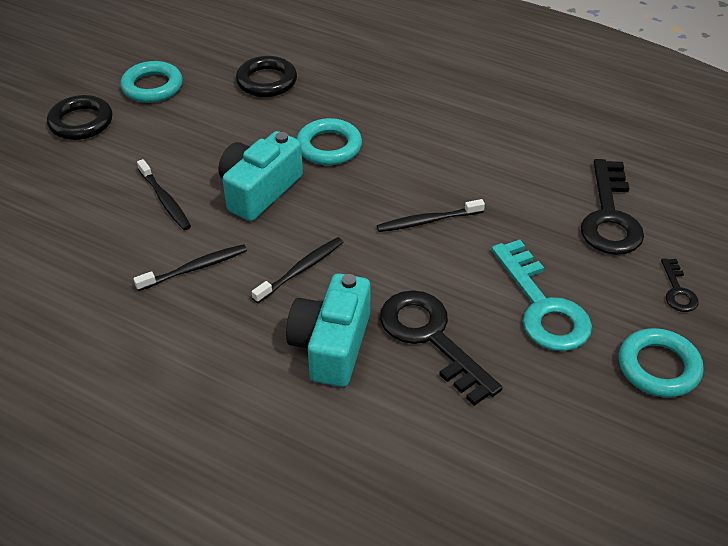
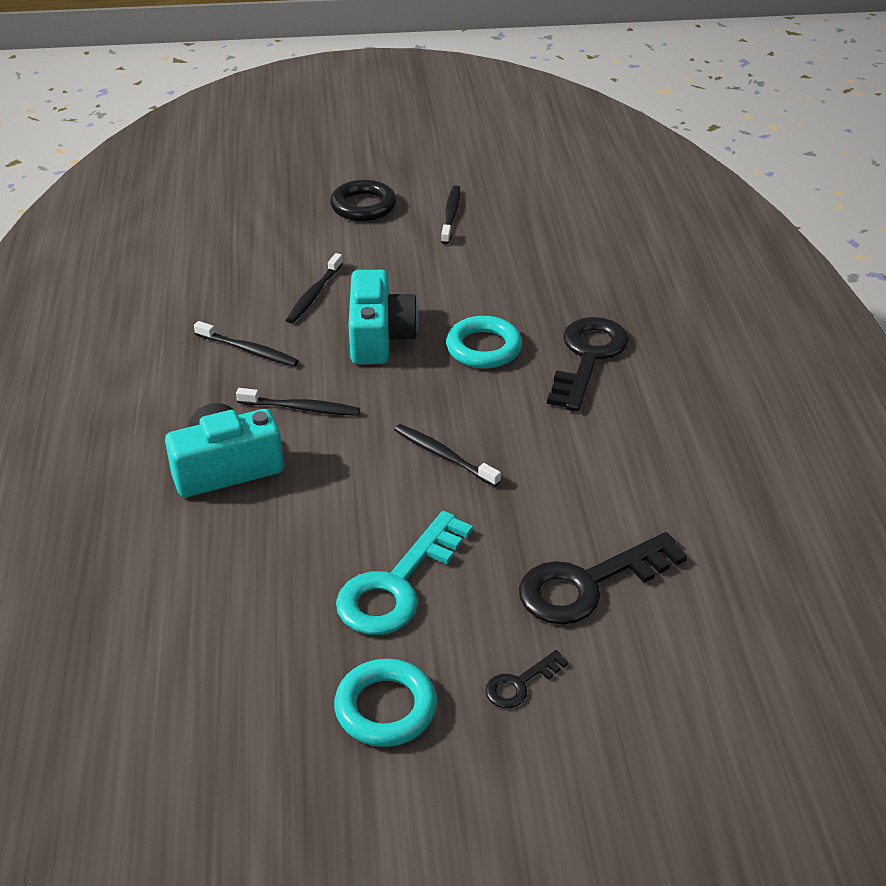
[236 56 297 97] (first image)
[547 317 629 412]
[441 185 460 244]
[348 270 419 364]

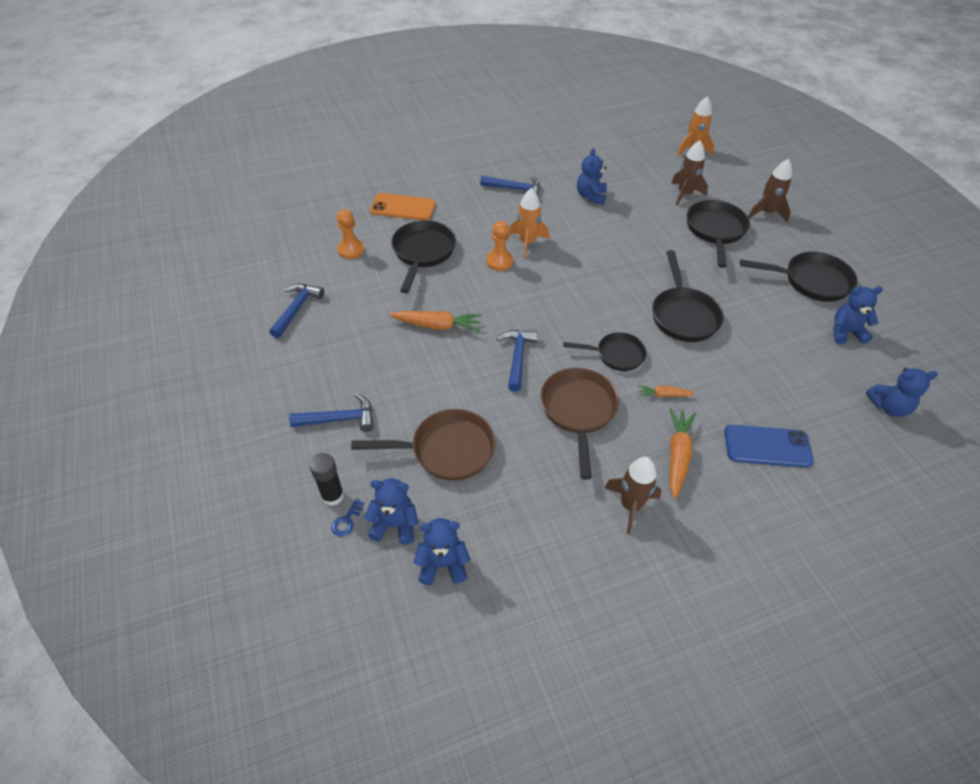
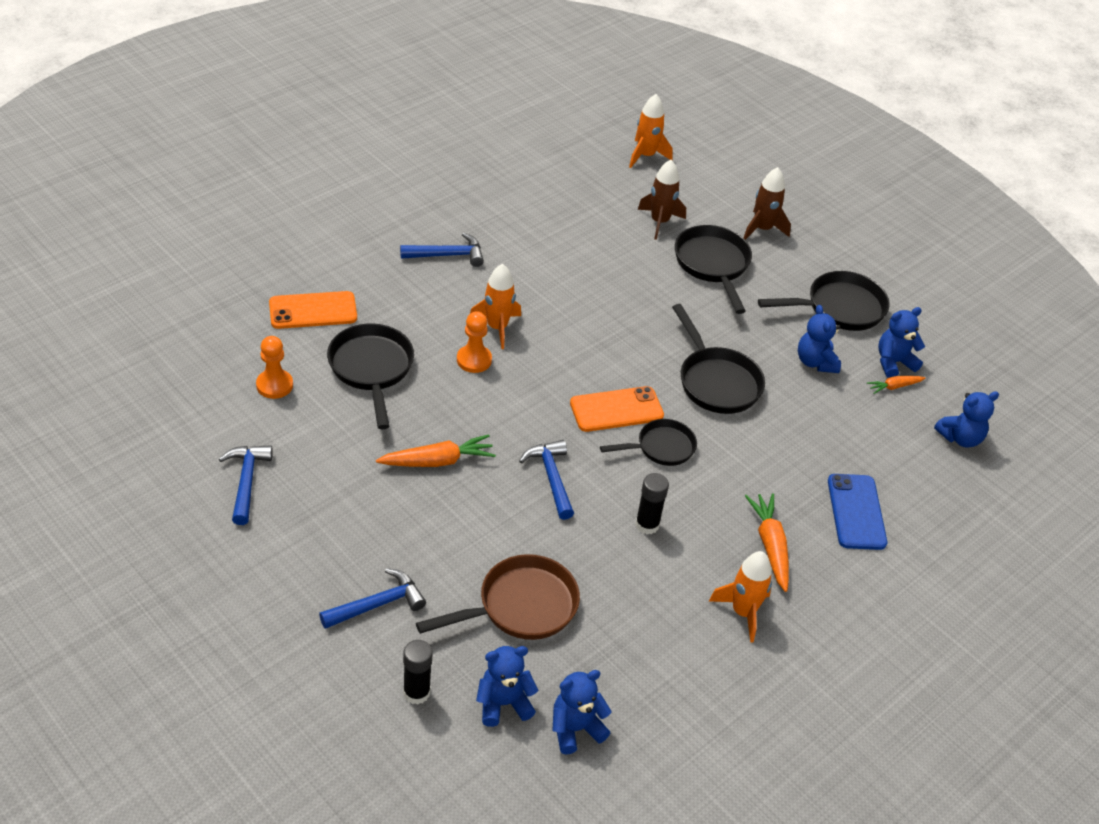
[331 498 365 537] (first image)
[570 386 664 432]
[798 305 841 373]
[867 376 926 394]
[635 473 669 535]
[709 551 772 643]
[828 474 887 550]

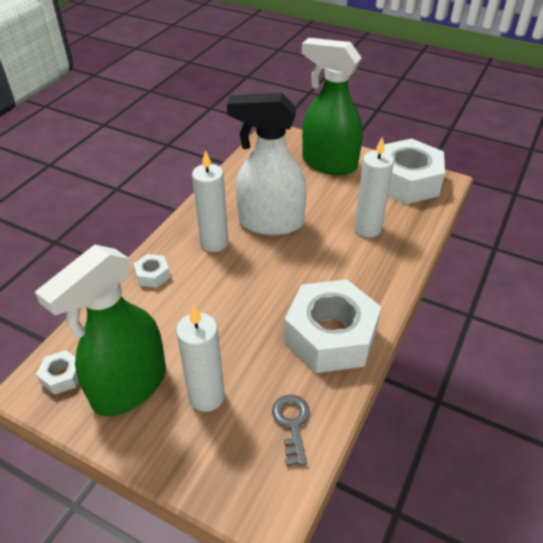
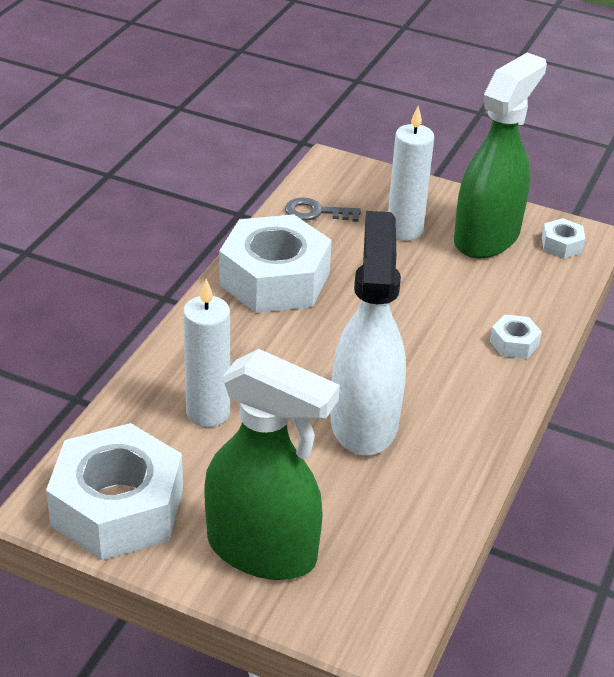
[192 150 228 252] (first image)
[331 211 406 456]
[285 197 361 222]

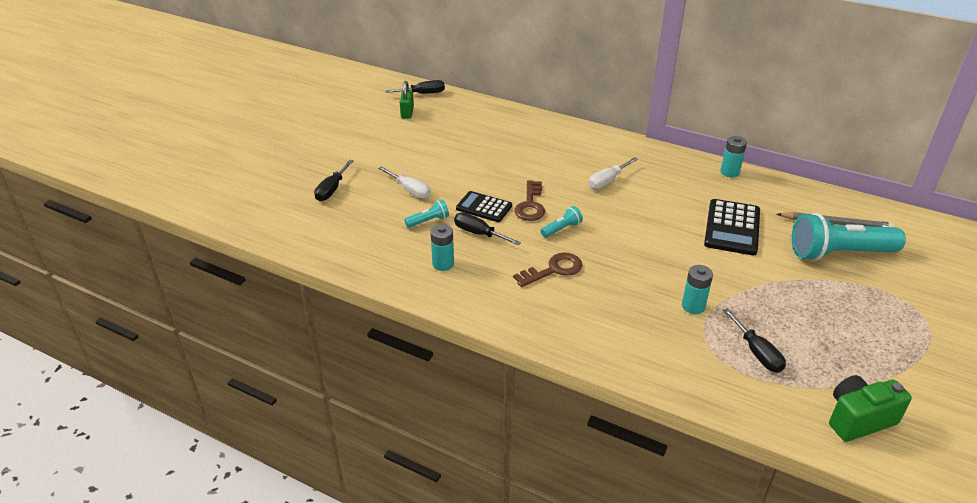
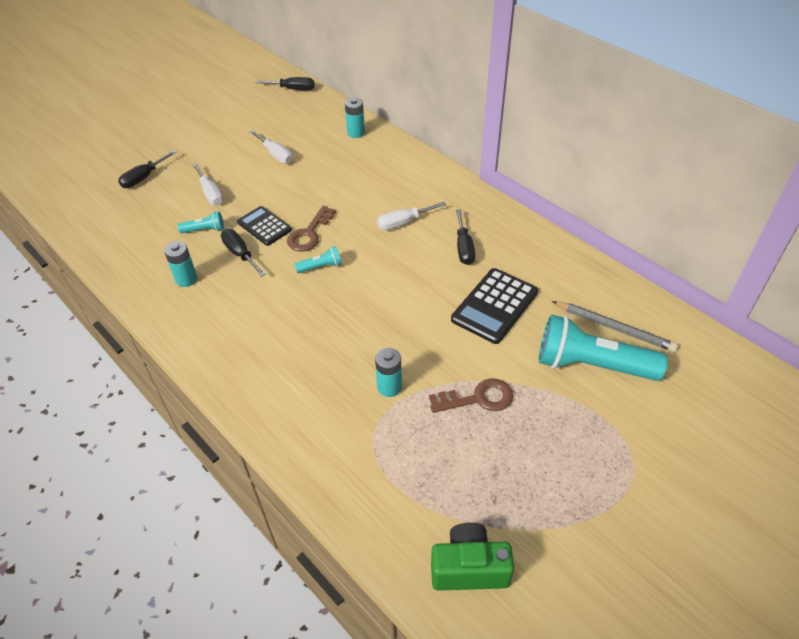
[400 81 414 118] (first image)
[249 130 293 164]
[429 378 513 413]
[345 98 365 138]
[456 210 475 265]

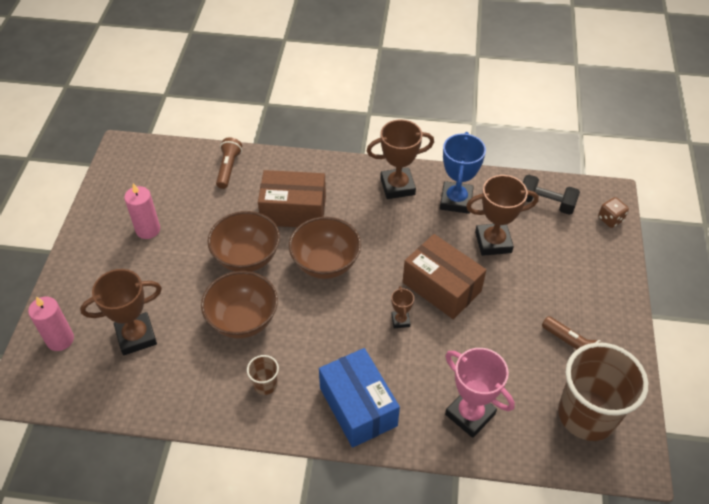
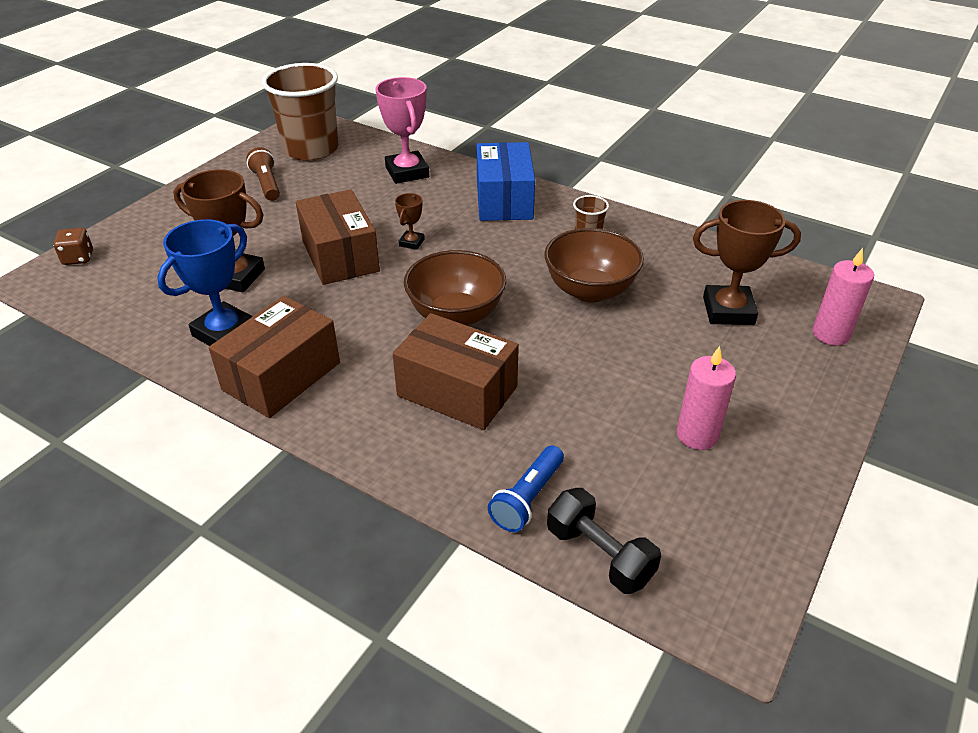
[208 211 280 272] (first image)
[547 488 661 594]
[209 296 340 418]
[488 446 564 532]

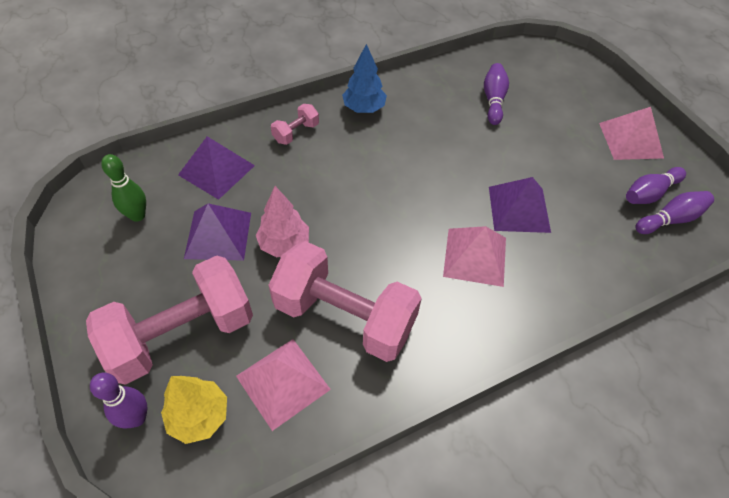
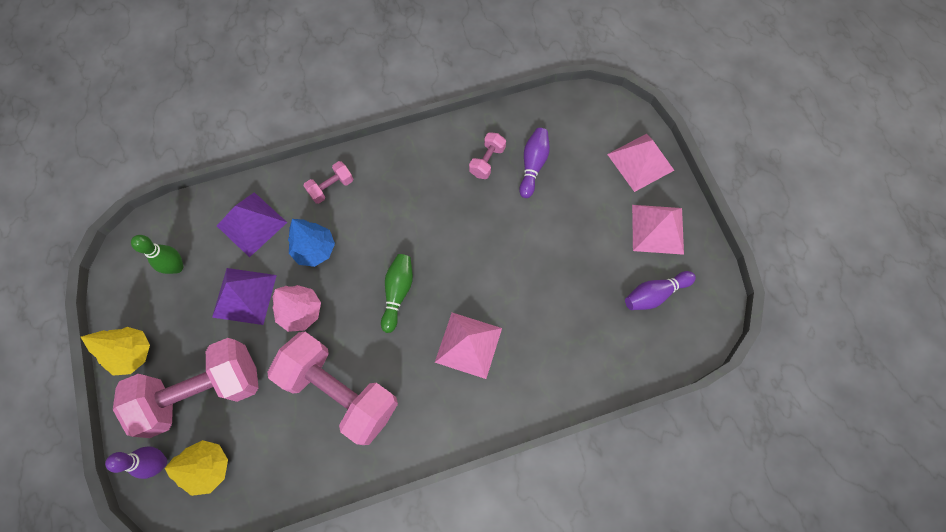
[489 177 551 233] (first image)
[636 191 714 234] (first image)
[81 327 150 376]
[381 254 413 333]
[469 132 506 179]
[607 134 674 192]
[288 219 335 267]

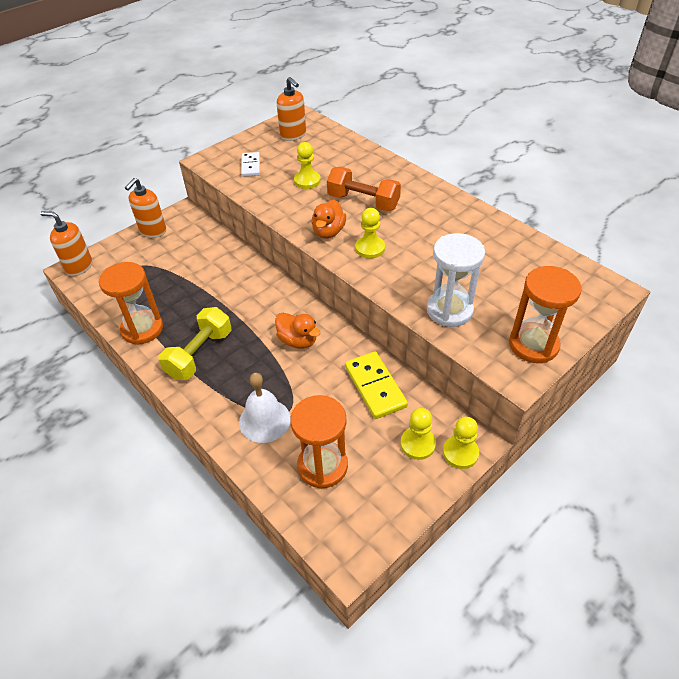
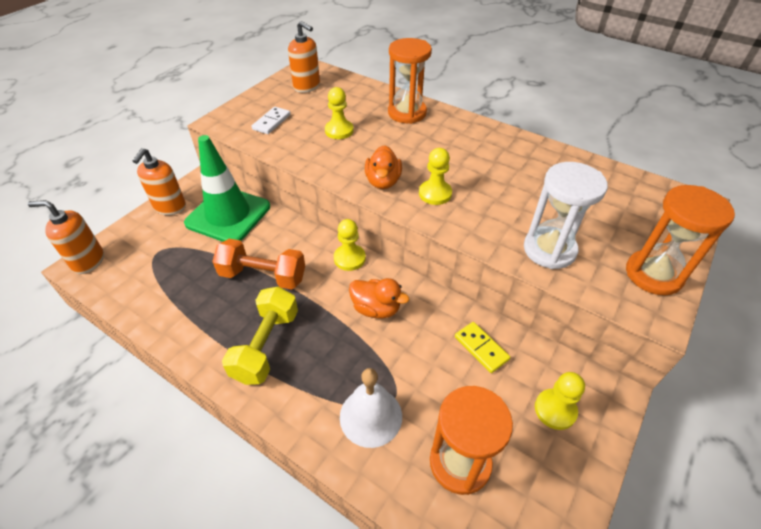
[184 135 270 242]
[388 38 432 124]
[212 239 305 290]
[334 219 366 271]
[251 107 291 134]
[455 322 510 373]

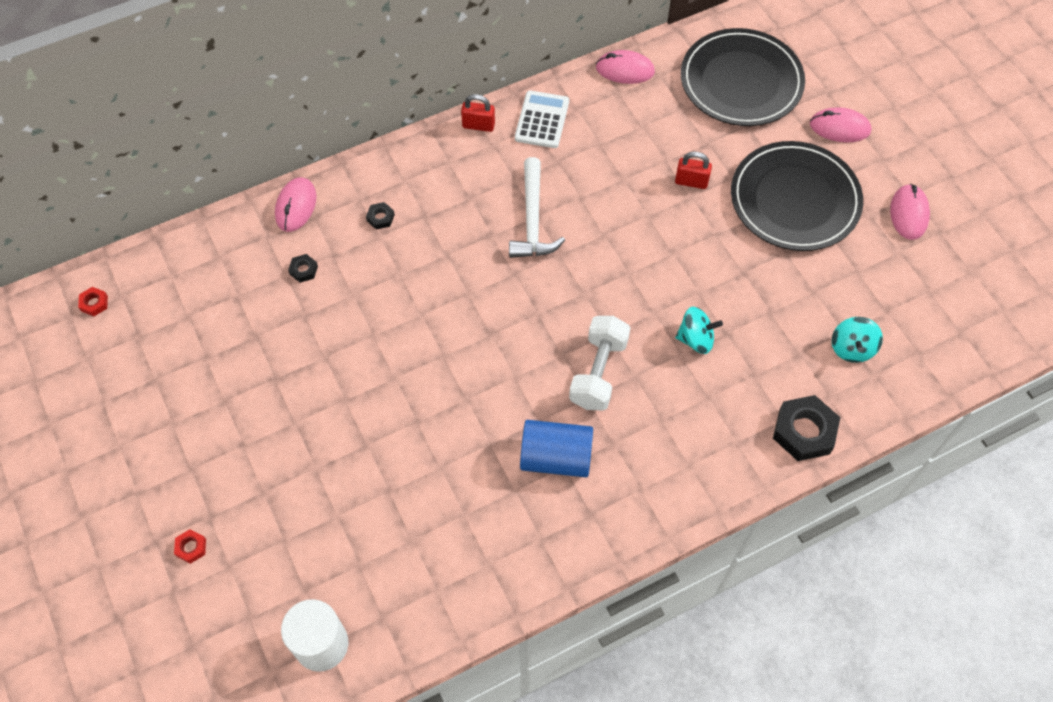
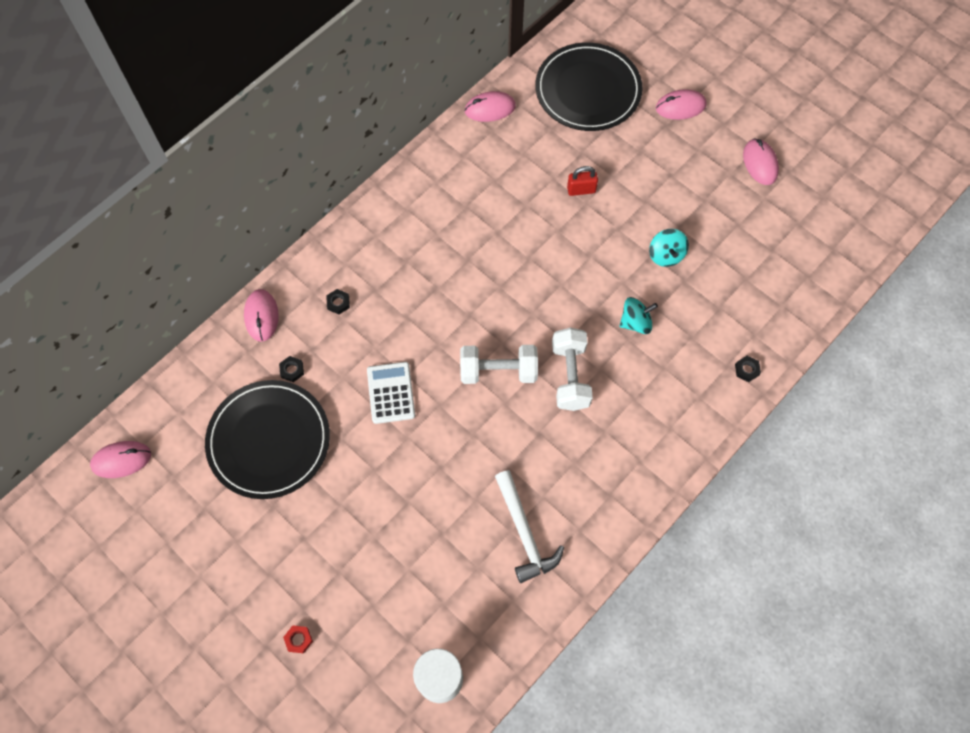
[461 94 495 132] (first image)
[520 420 593 477] (first image)
[460 345 538 384]
[495 470 564 583]
[367 362 415 424]
[205 380 330 499]
[649 229 689 267]
[90 441 151 478]
[735 356 761 382]

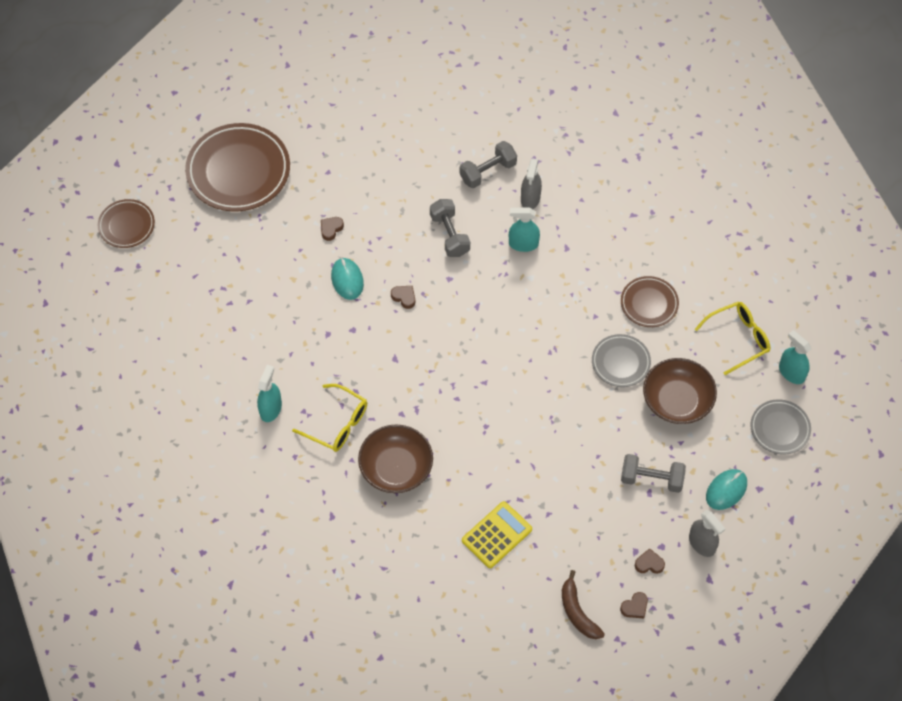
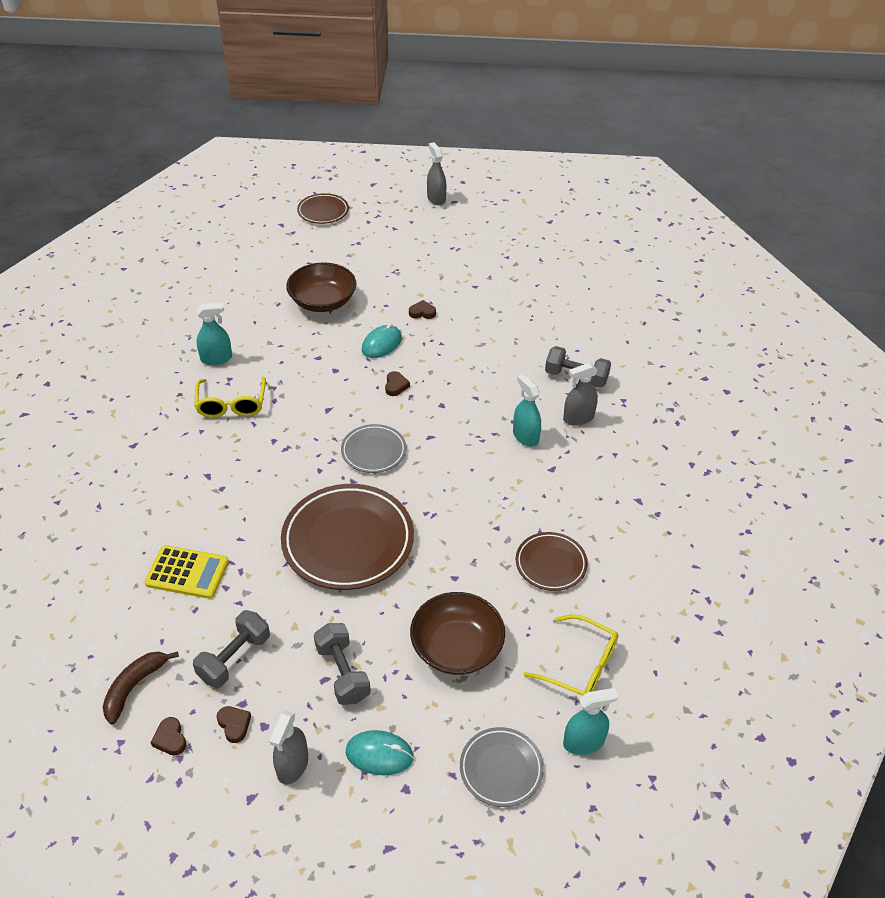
[427 142 446 205]
[281 484 414 590]
[286 262 356 312]
[193 610 270 688]
[341 424 407 473]
[150 717 186 756]
[563 688 618 755]

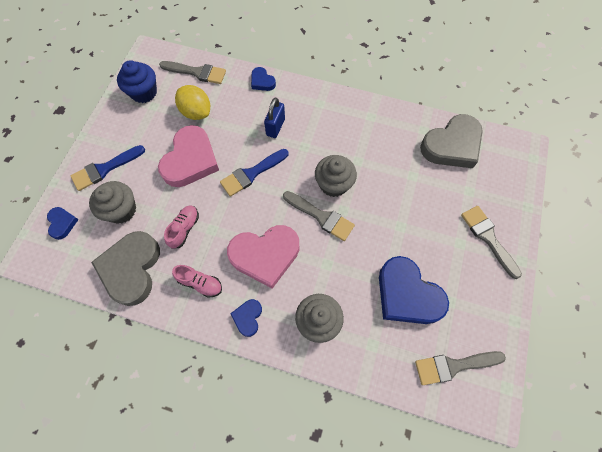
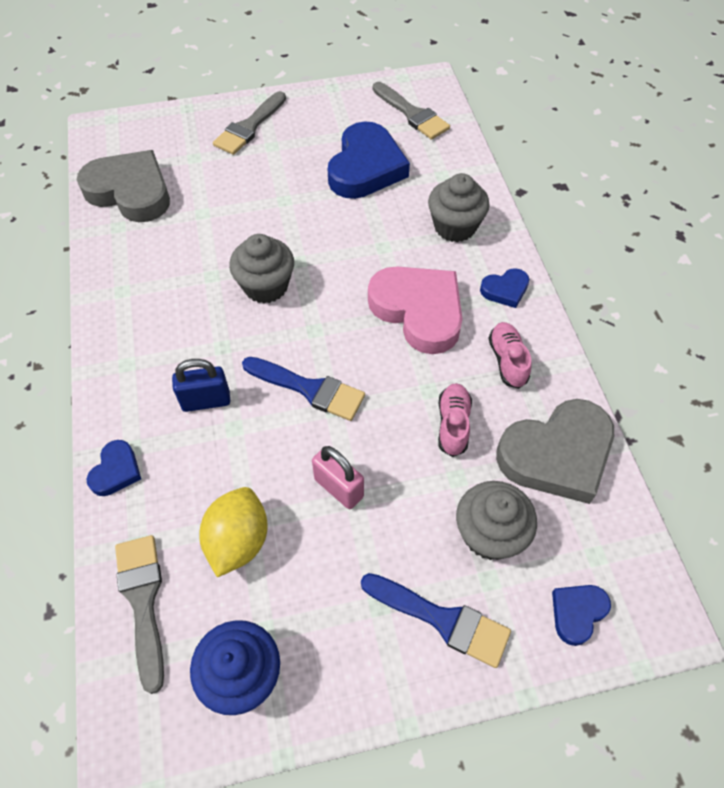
[283 191 355 241] (first image)
[312 446 364 509]
[438 383 472 457]

